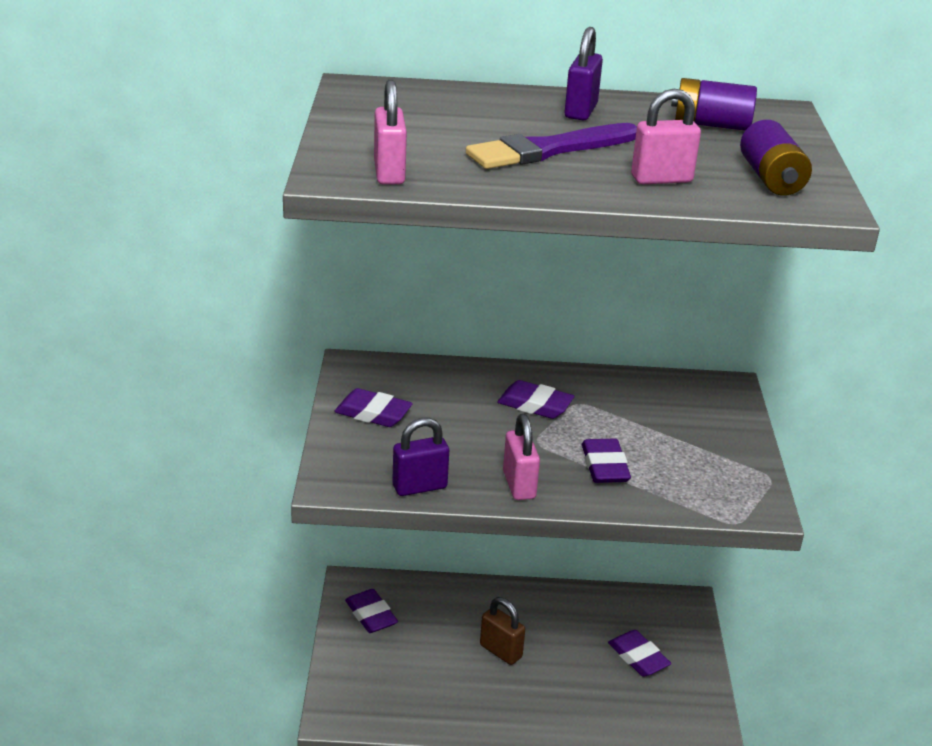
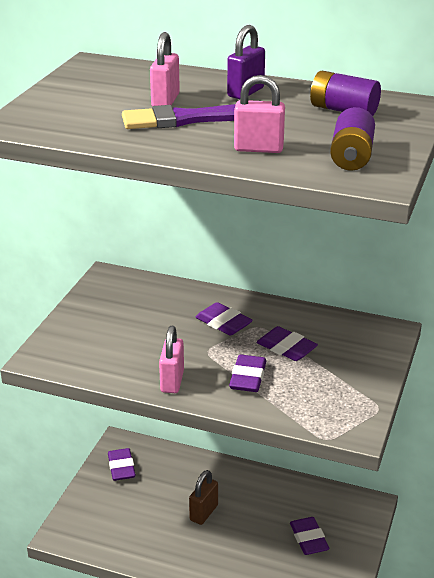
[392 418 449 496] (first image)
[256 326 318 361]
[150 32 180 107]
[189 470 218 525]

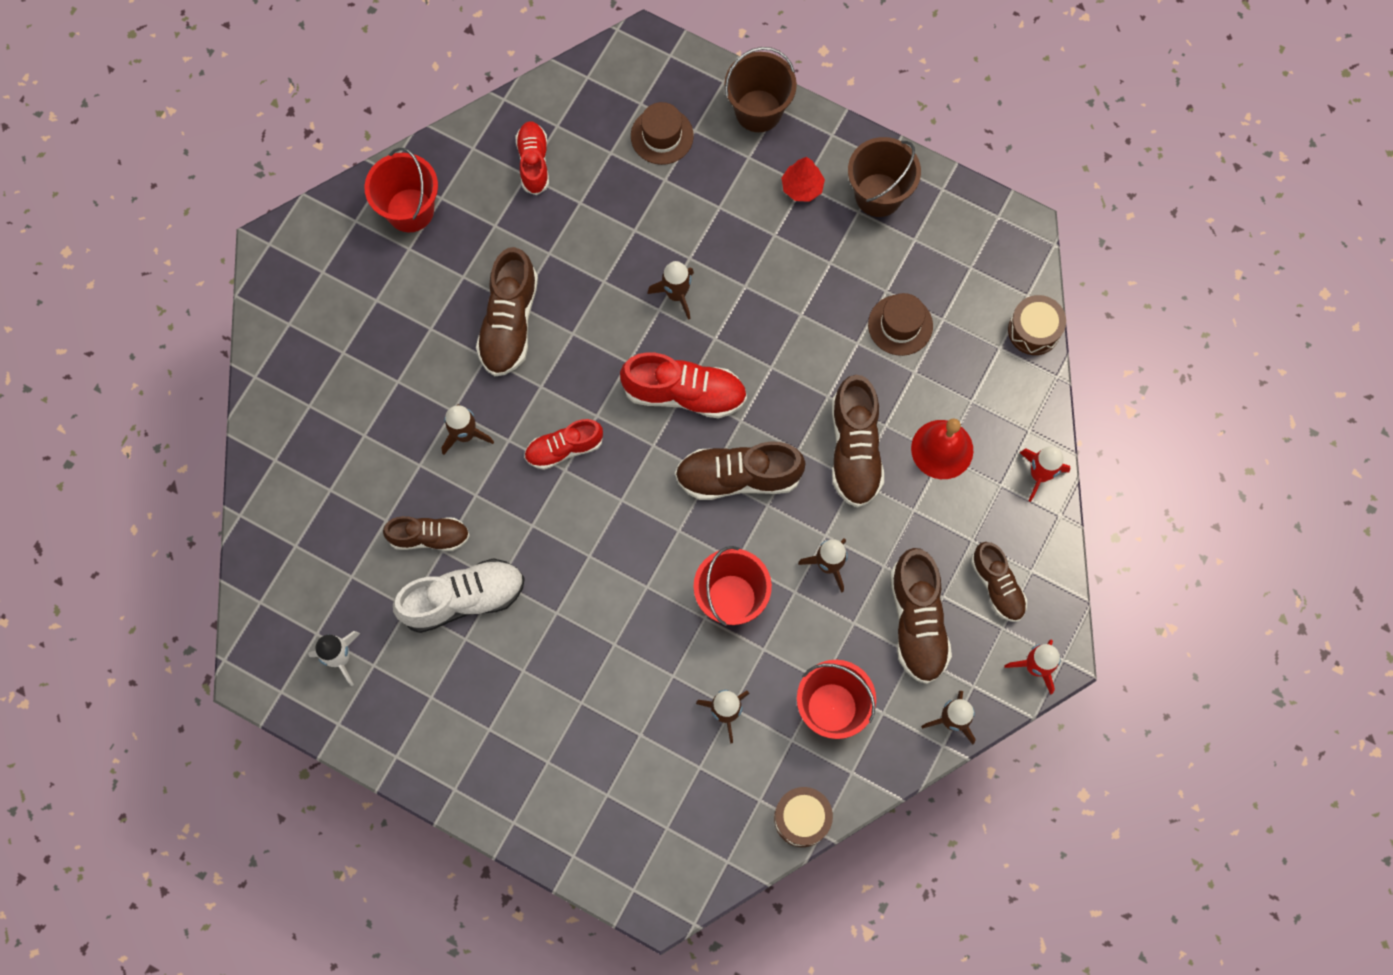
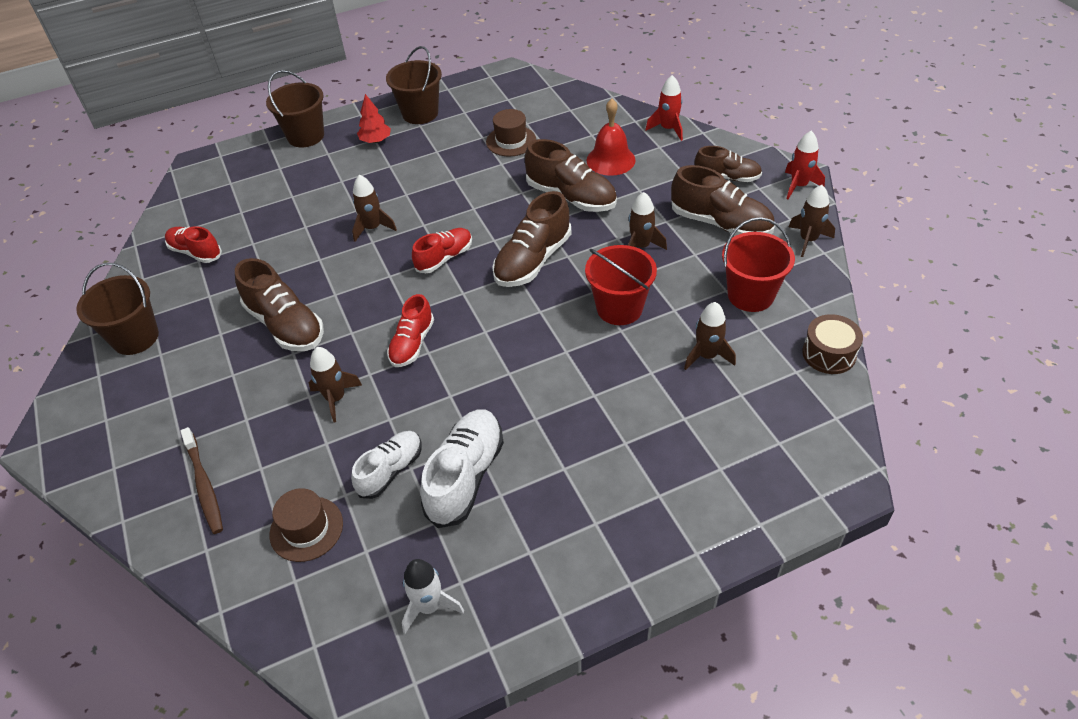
[1008 295 1066 355] (first image)
[180 427 223 534]
[270 488 343 562]
[76 263 159 355]
[351 431 422 499]
[412 228 472 273]

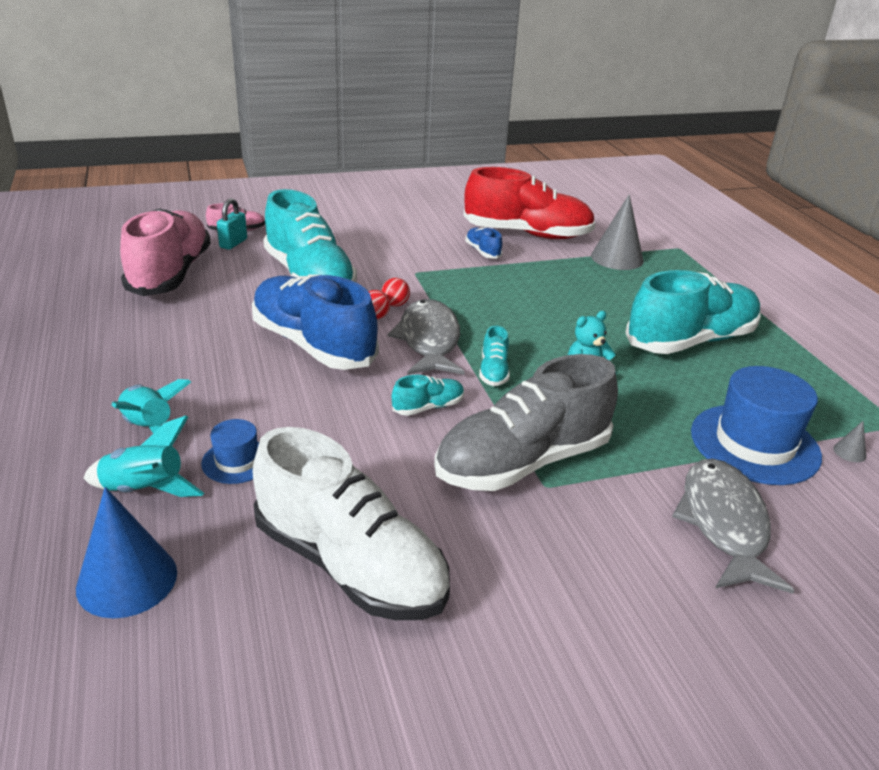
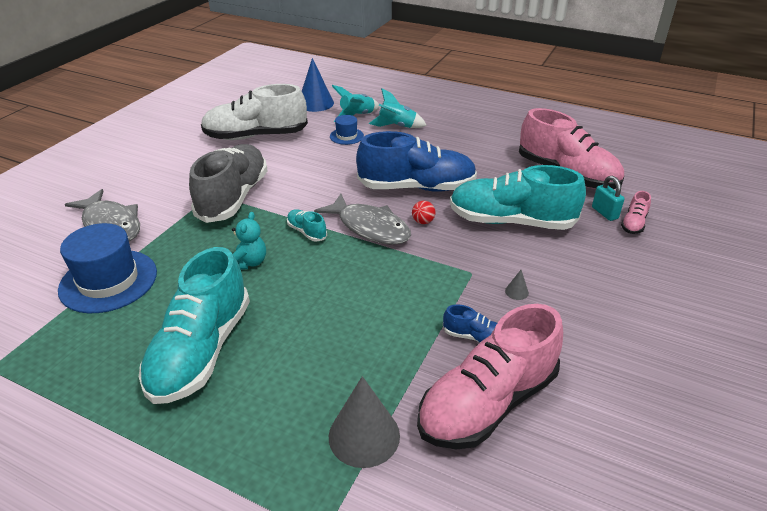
[381 278 410 307] (first image)
[392 375 464 416] (first image)
[505 270 529 300]
[417 304 563 449]

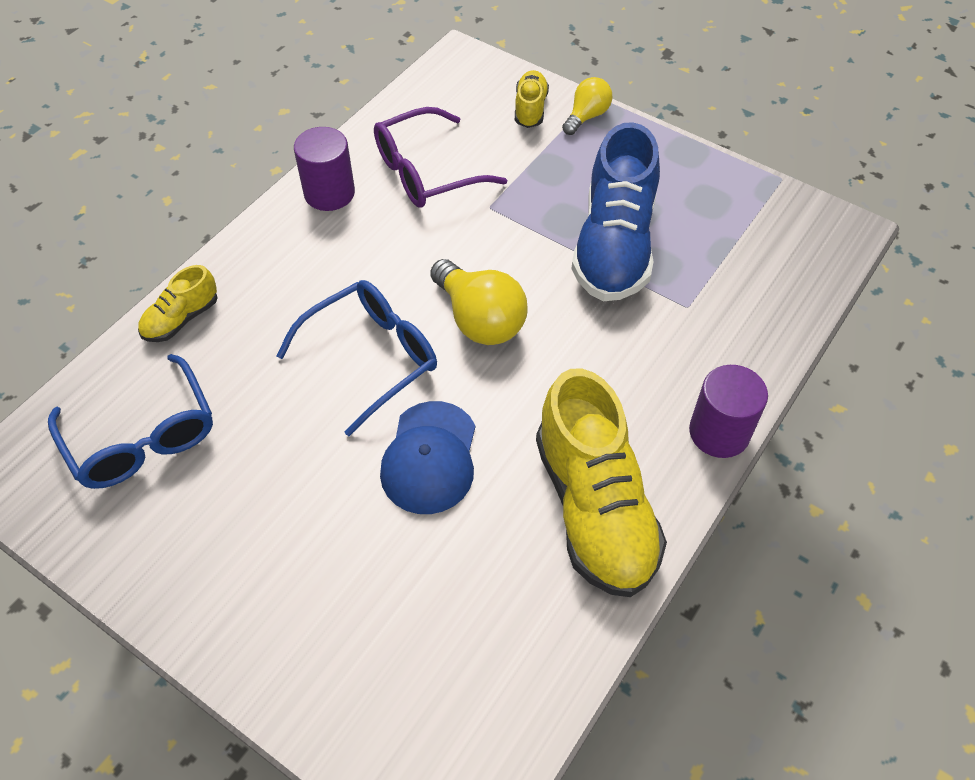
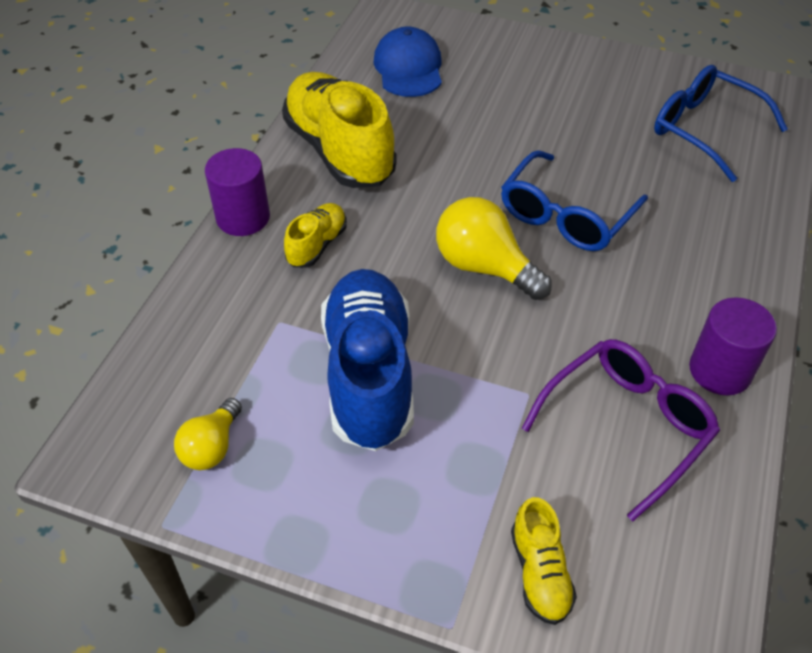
[284 203 347 267]
[374 27 442 97]
[174 398 242 470]

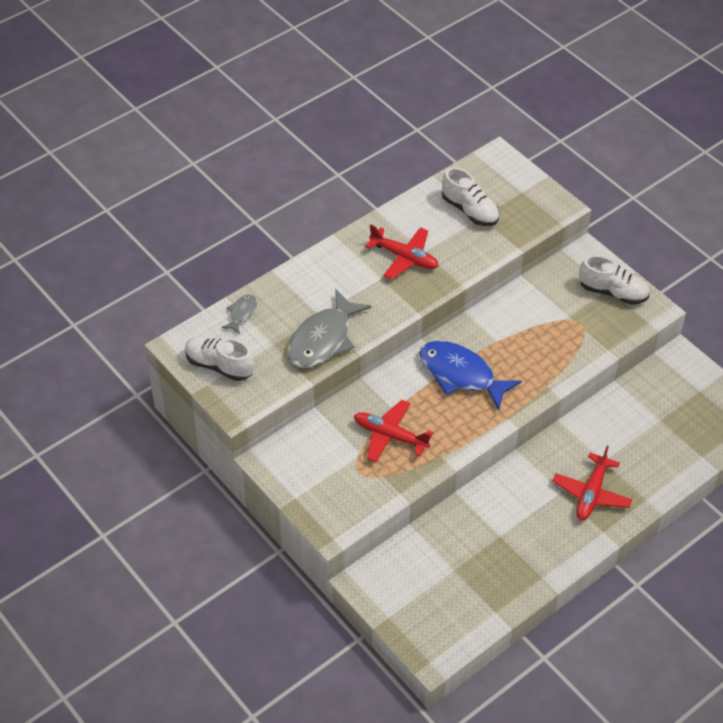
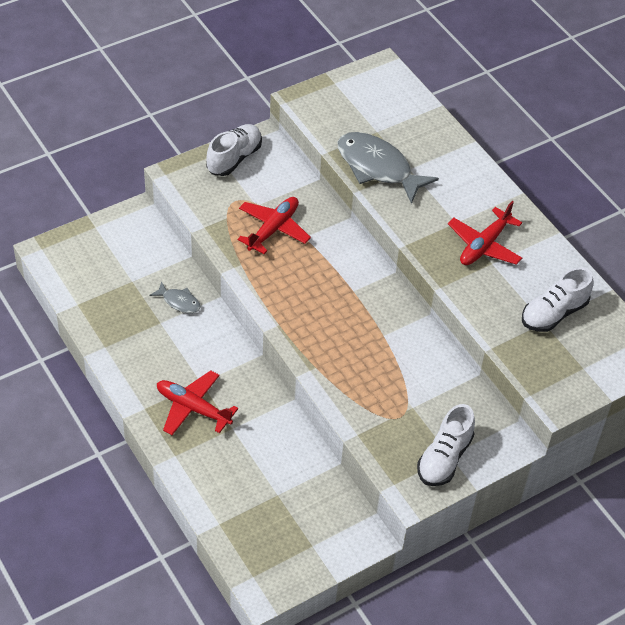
[419 341 522 410] (first image)
[206 124 262 176]
[149 281 201 313]

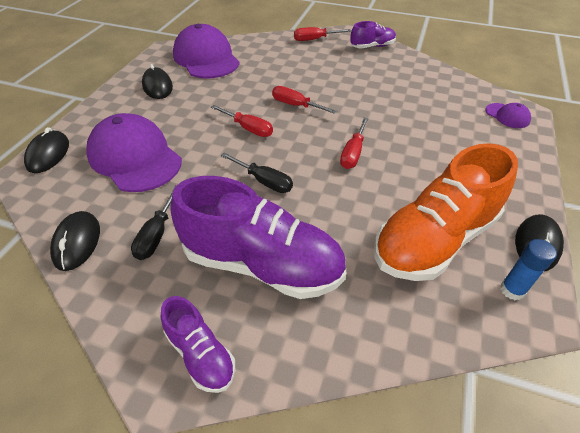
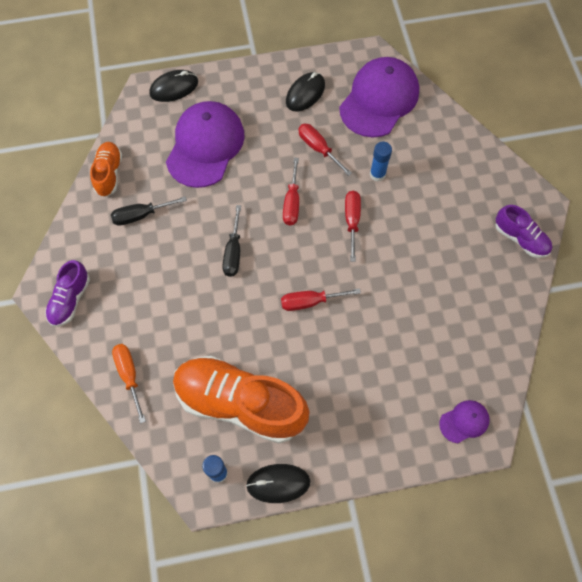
[170 176 346 299] (first image)
[112 344 146 423]
[370 142 392 182]
[298 124 352 176]
[90 142 122 197]
[439 400 490 443]

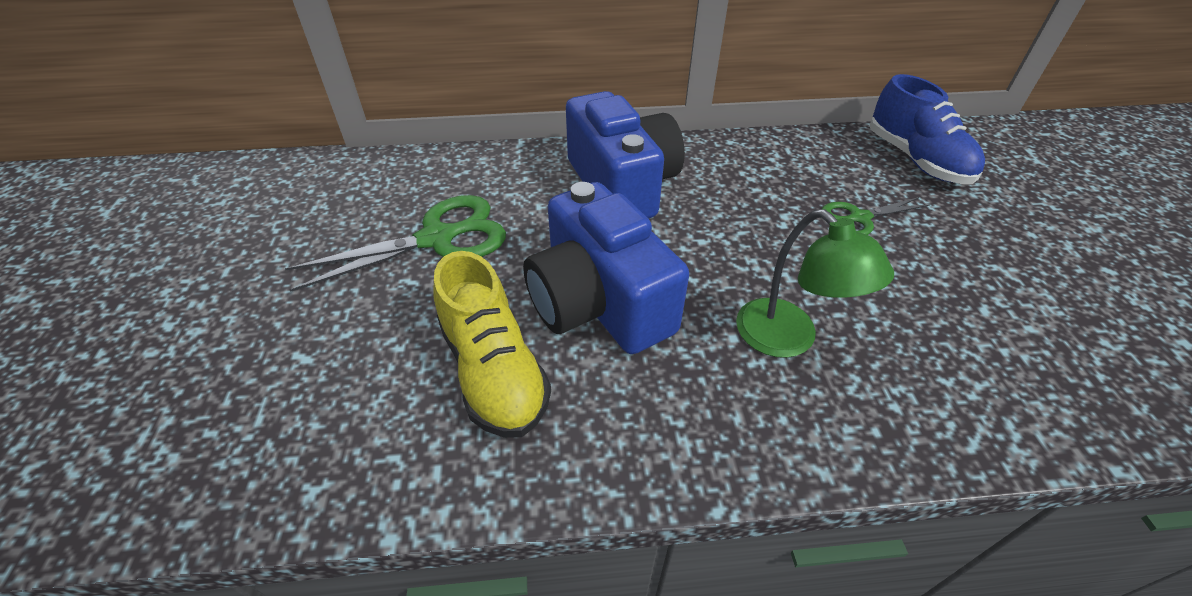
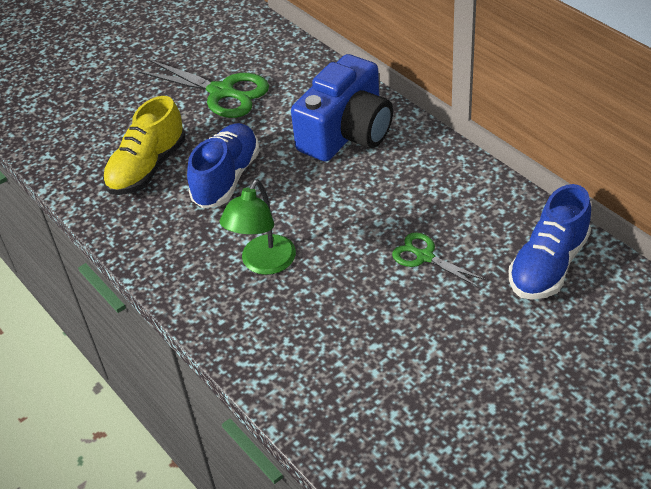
[187 123 260 208]

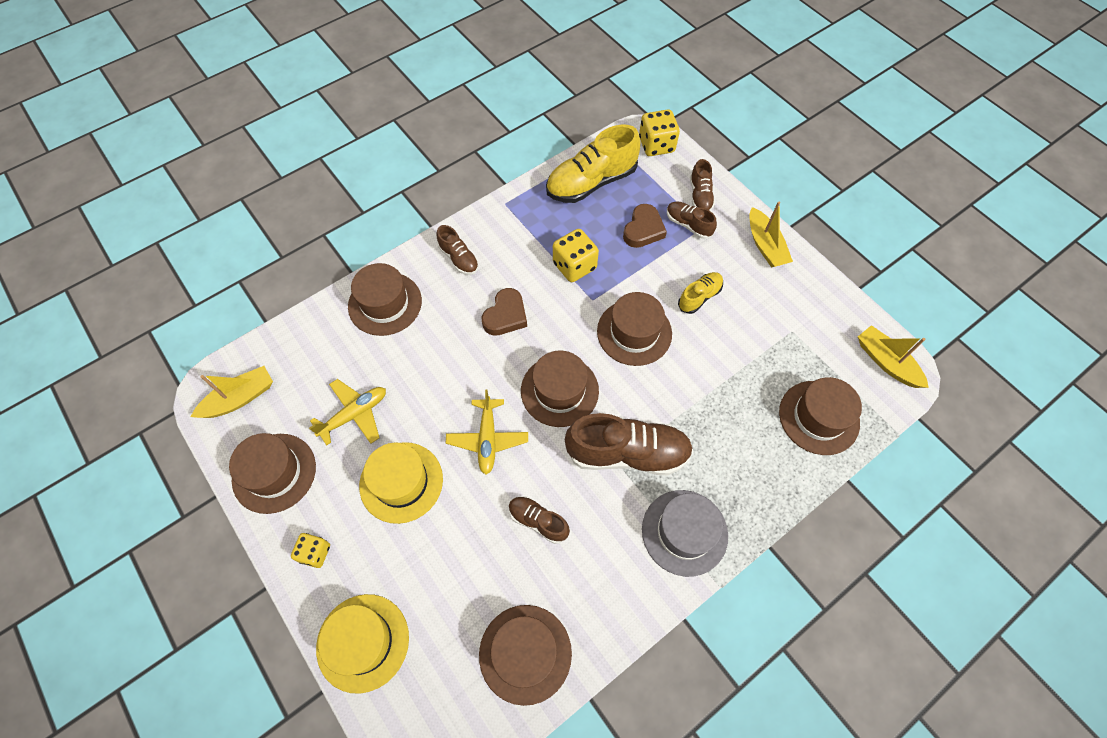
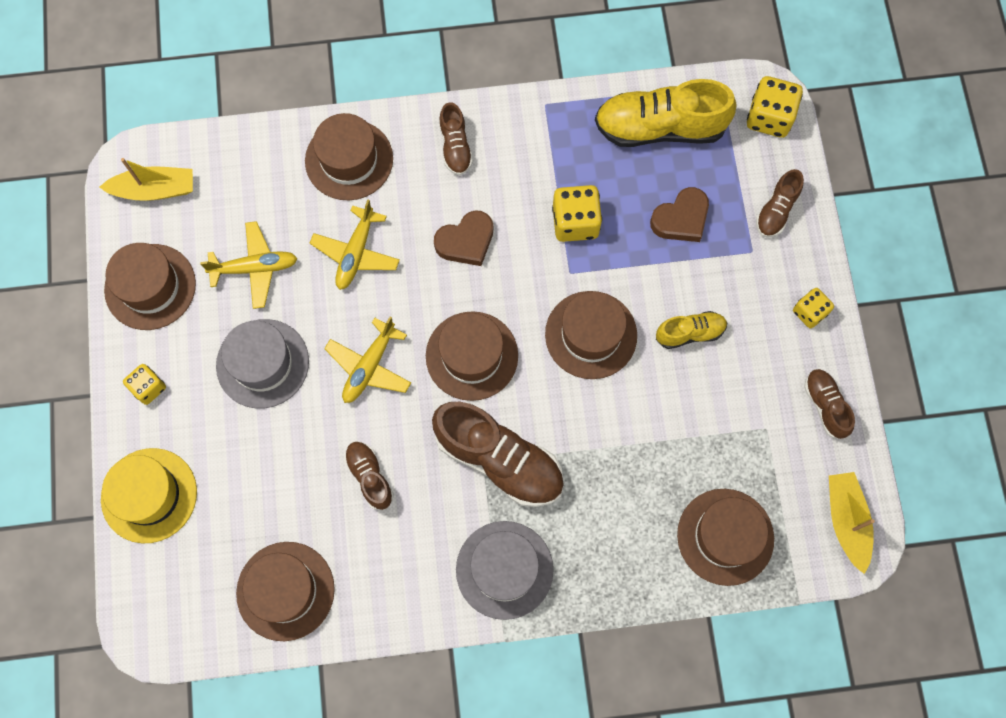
[310 199 400 290]
[804 369 855 439]
[793 288 834 328]
[216 319 309 408]

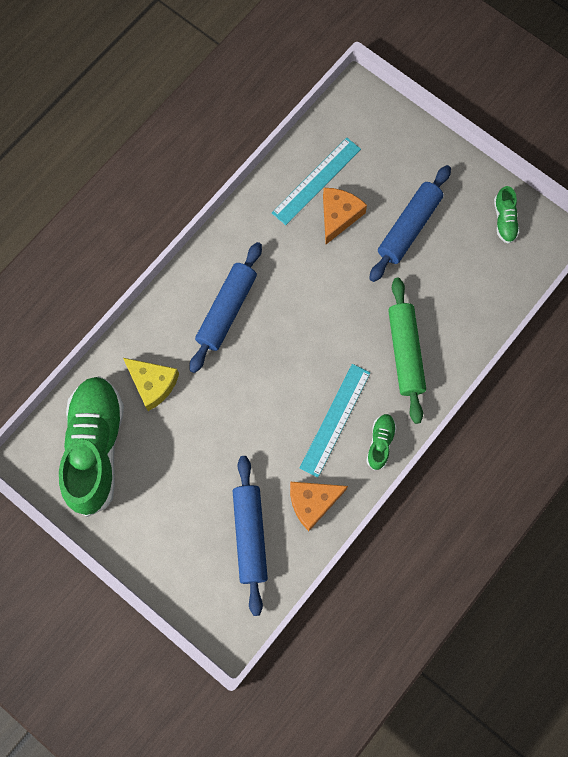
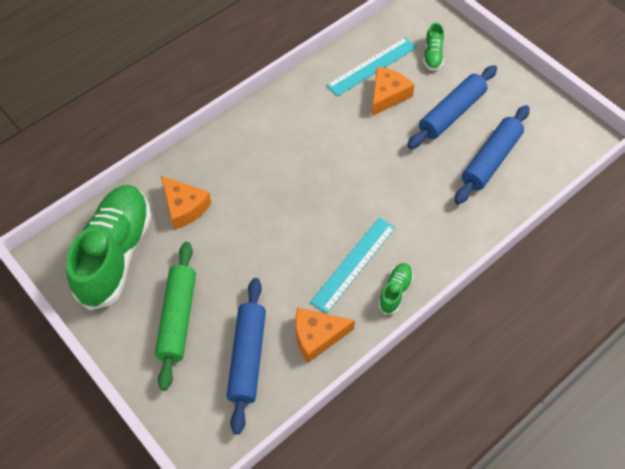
[455 105 530 204]
[155 242 196 391]
[423 23 444 71]
[161 176 211 230]

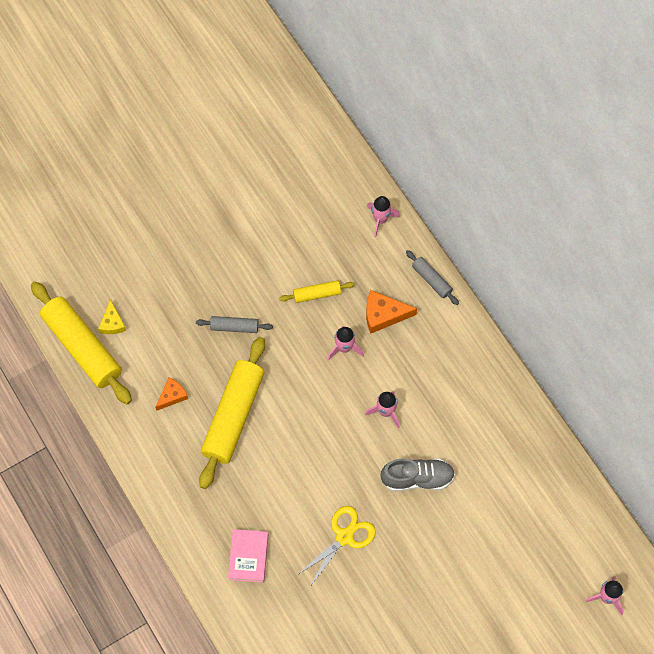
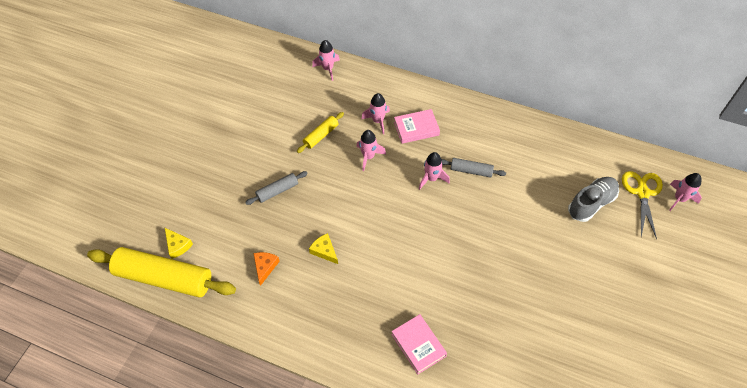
[394 109 440 144]
[622 171 663 239]
[568 177 619 222]
[442 158 506 178]
[309 233 338 264]
[361 93 390 134]

